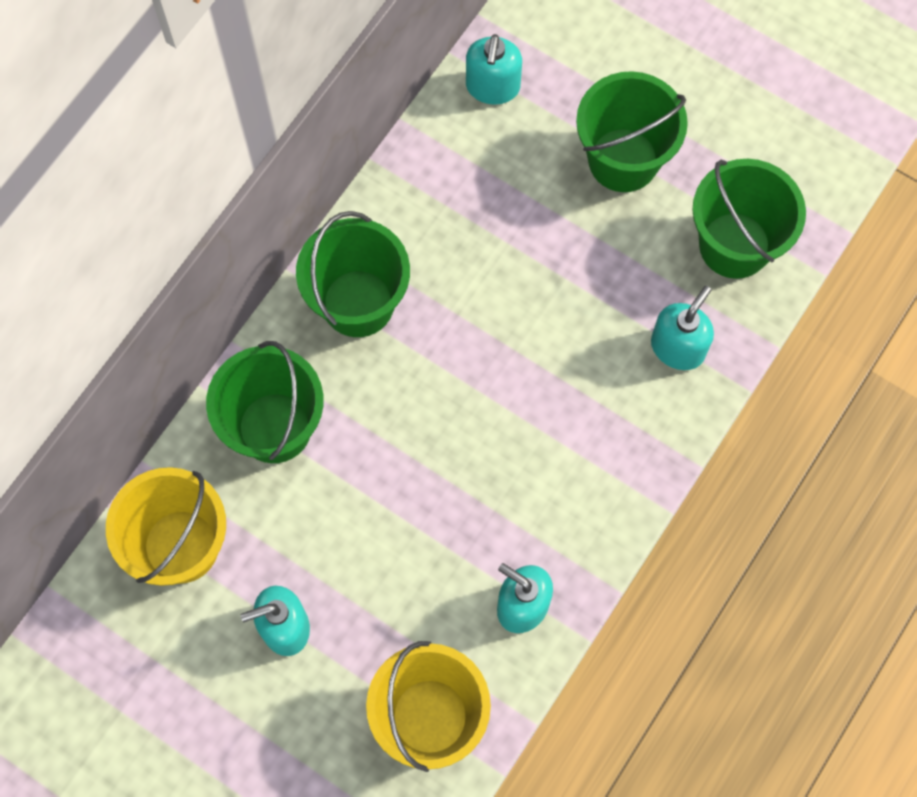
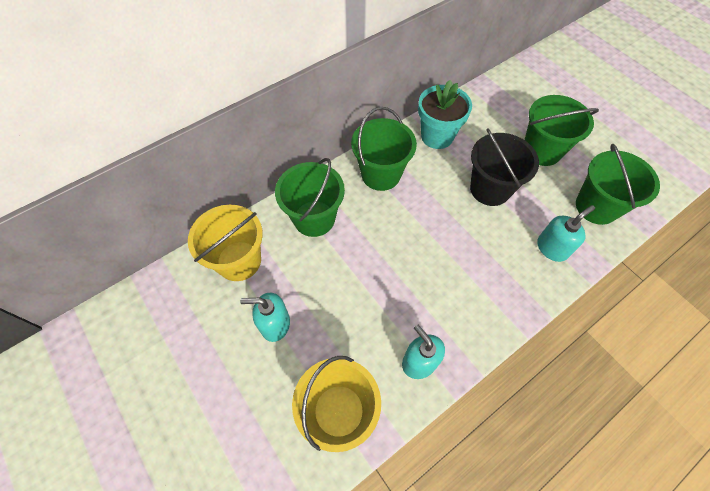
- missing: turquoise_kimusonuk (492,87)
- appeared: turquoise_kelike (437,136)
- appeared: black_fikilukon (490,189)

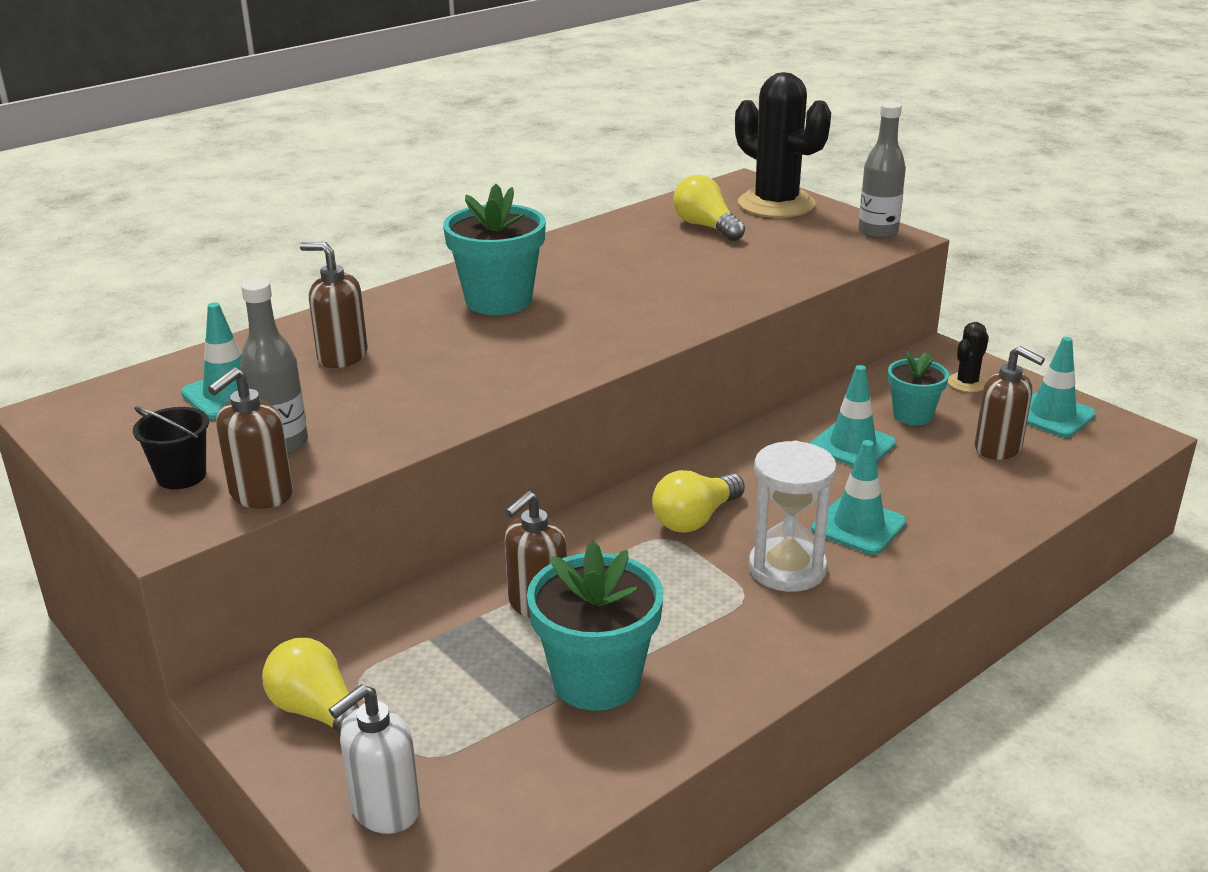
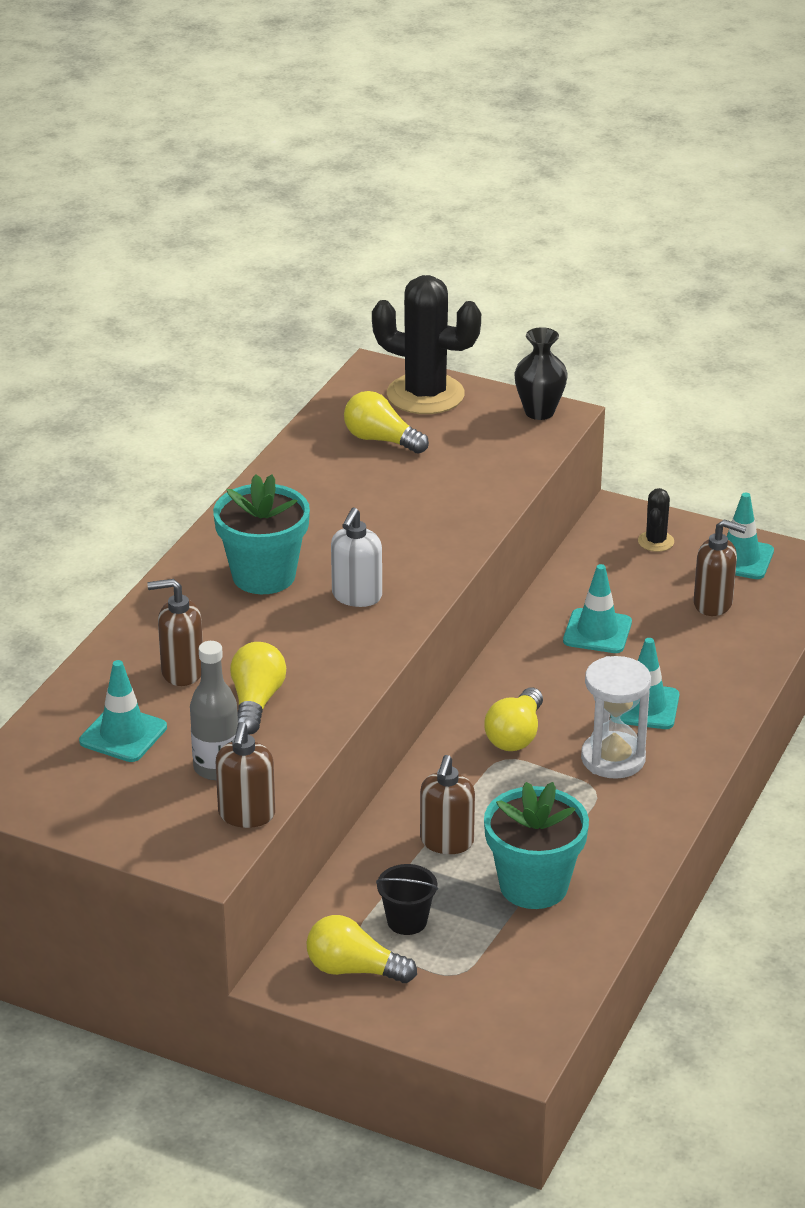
- missing: turquoise_kelike (912,415)
- appeared: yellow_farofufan (256,702)
- relocated: black_fikilukon (181,476) to (407,921)
- relocated: white_kimusonuk (384,810) to (356,596)
- exchanged: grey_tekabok (878,232) to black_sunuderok (539,412)

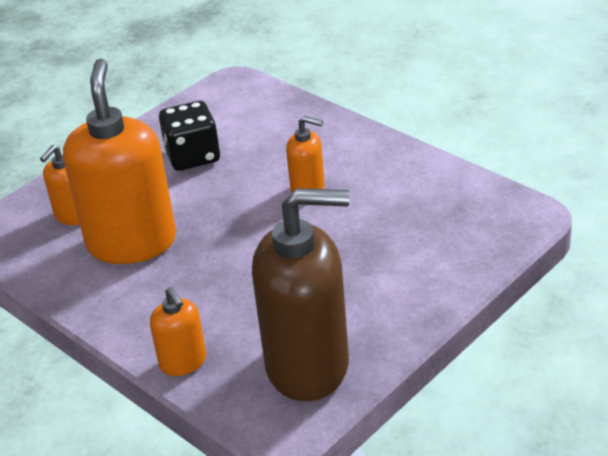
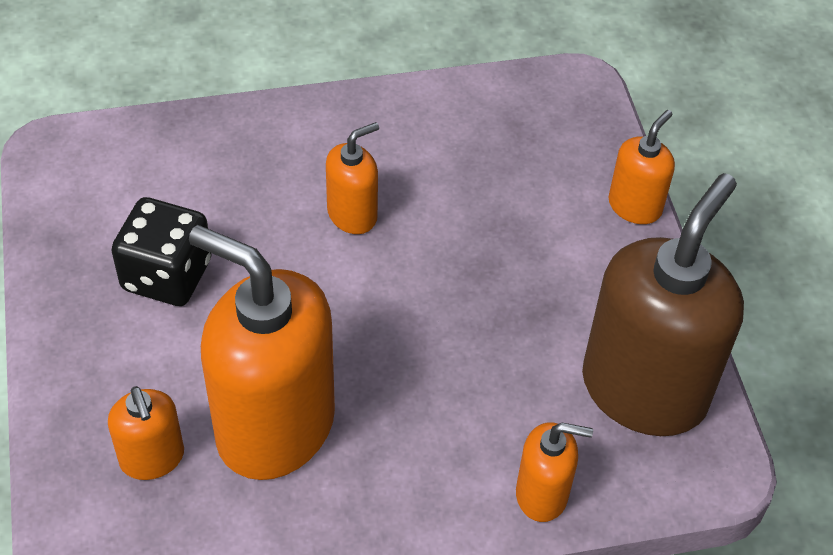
- appeared: orange_kimusonuk (635,206)

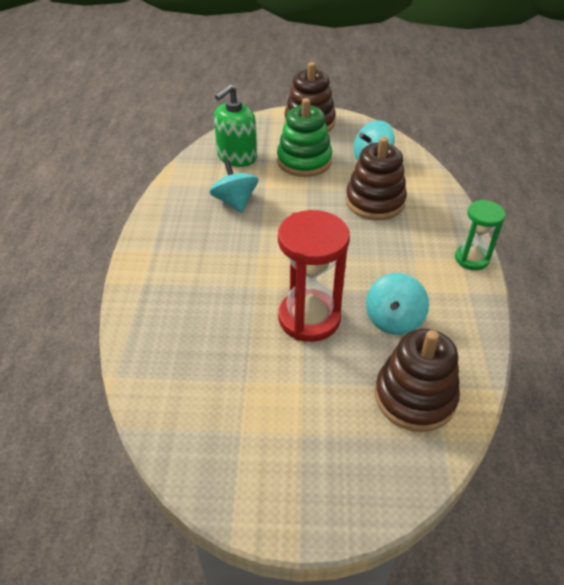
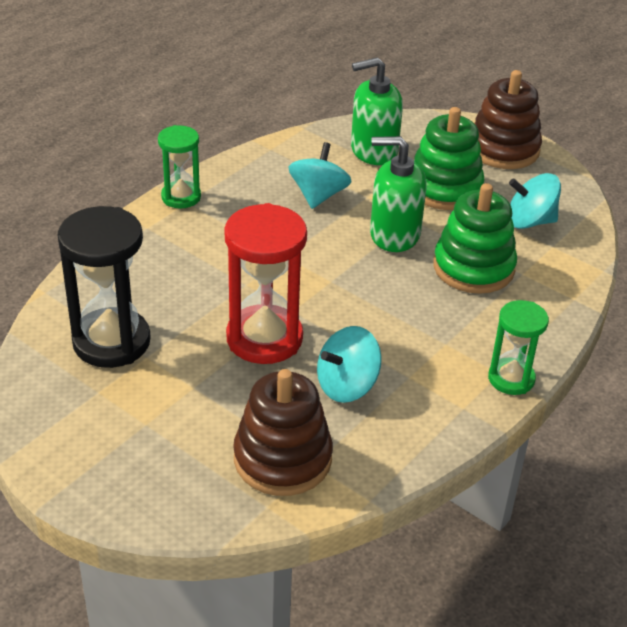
- appeared: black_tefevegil (111,342)
- appeared: green_tefevegil (181,197)
- appeared: green_kimusonuk (394,234)
- colour: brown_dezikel (375,202) to green_dezikel (473,268)

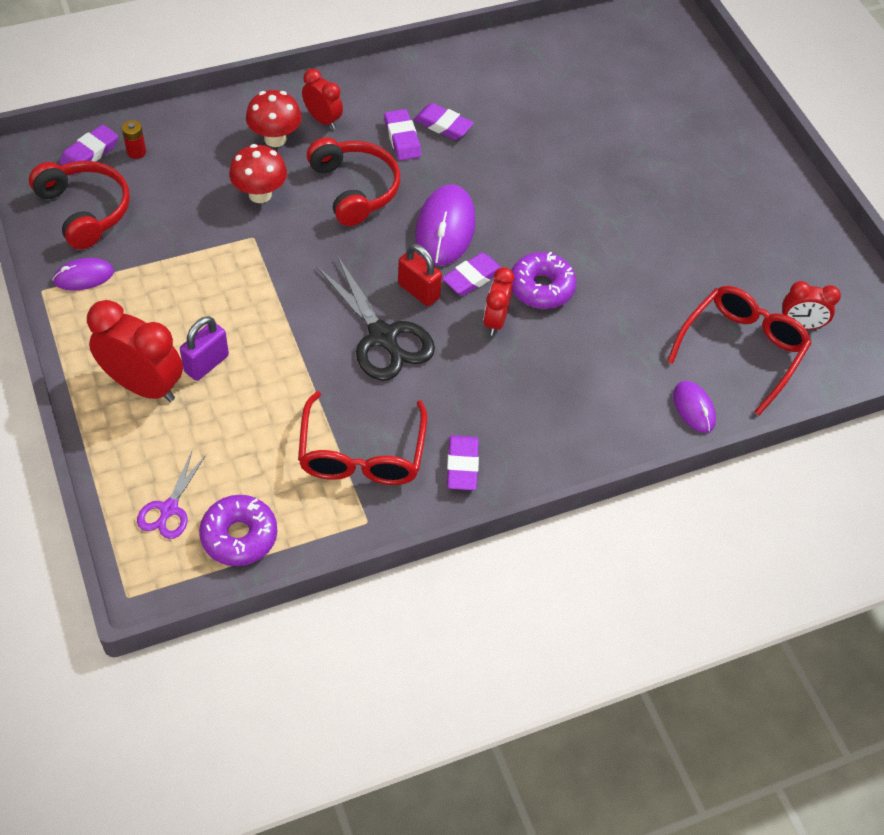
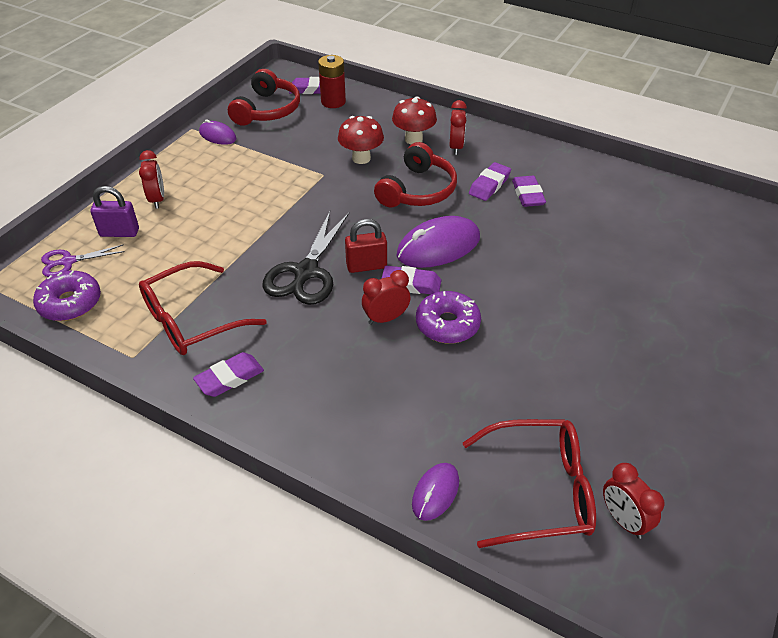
- relocated: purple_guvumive (206,364) to (119,232)
- spun: red_guvumive (418,291) = (366,266) 75 degrees clockwise
- size: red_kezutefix (143,386) = (157,199) x0.58
- size: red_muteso (136,152) = (333,102) x1.73

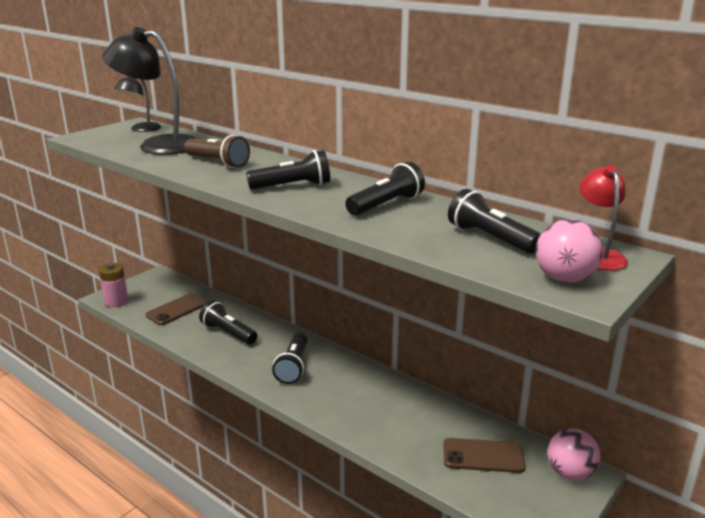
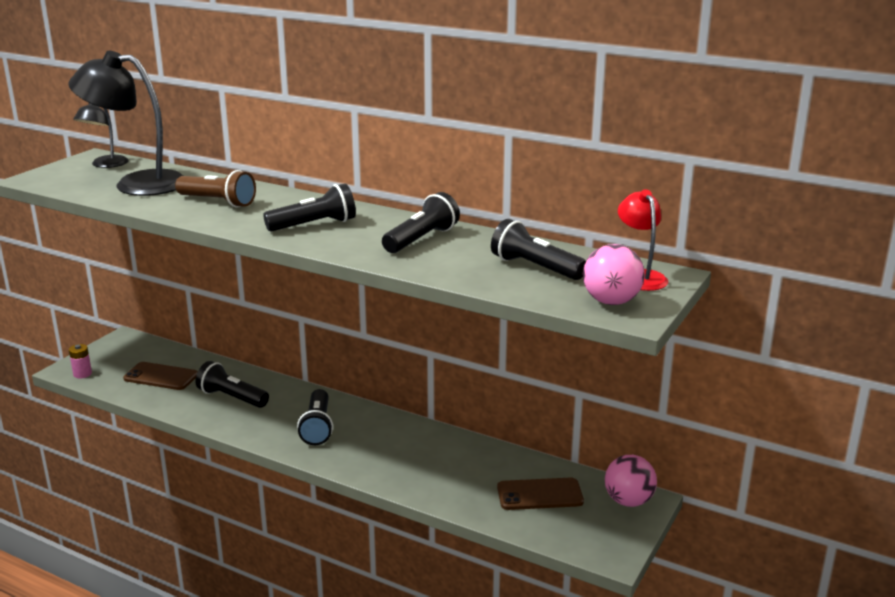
- spun: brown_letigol (176,310) = (161,377) 75 degrees clockwise
- size: pink_muteso (116,302) = (82,374) x0.64

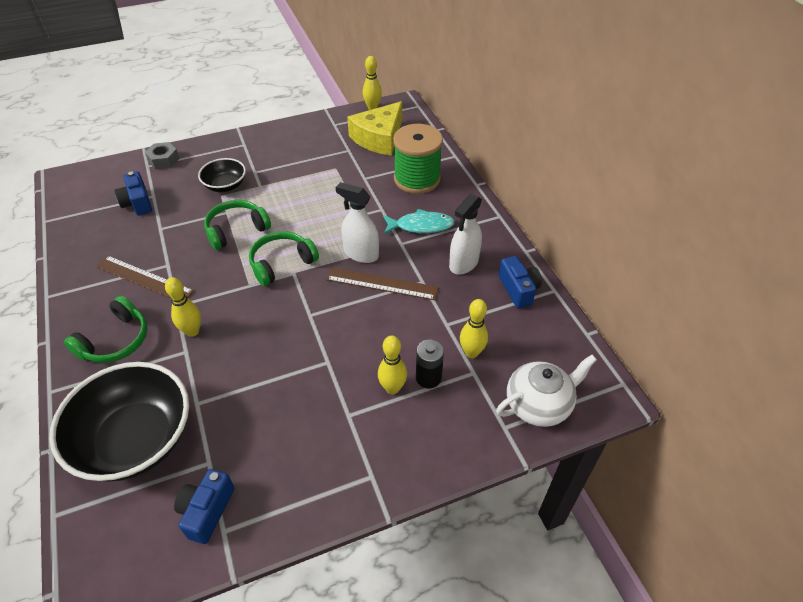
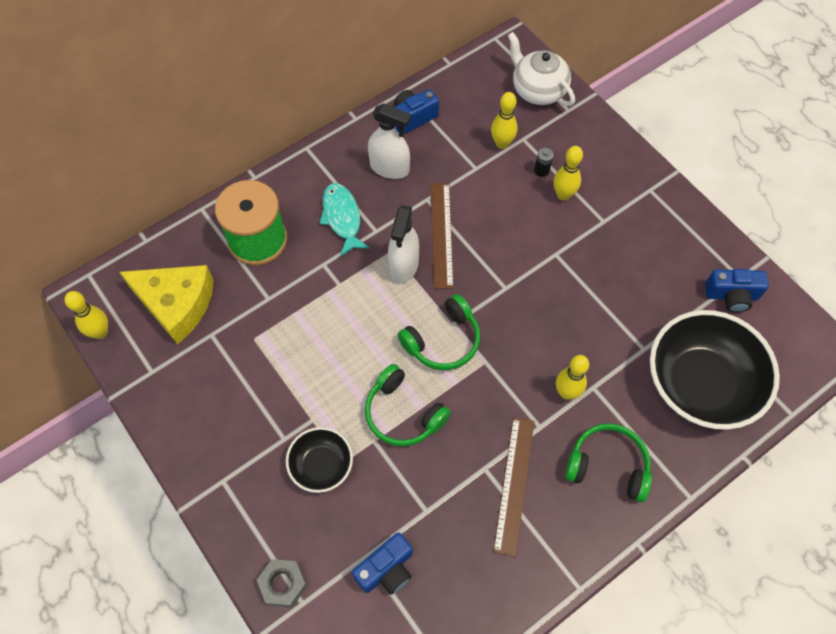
- spun: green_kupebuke (282,263) = (443,340) 75 degrees counterclockwise
- size: black_muteso (428,378) = (541,170) x0.64

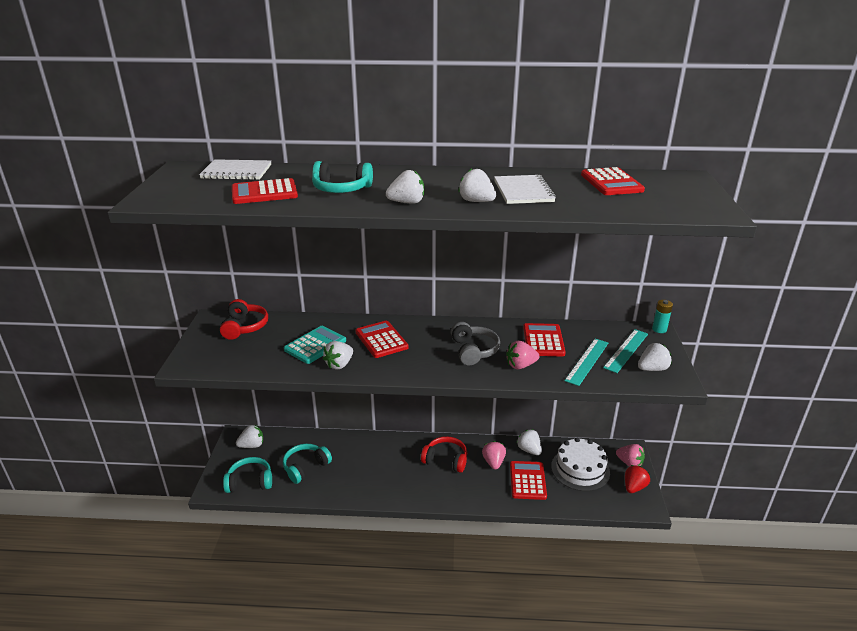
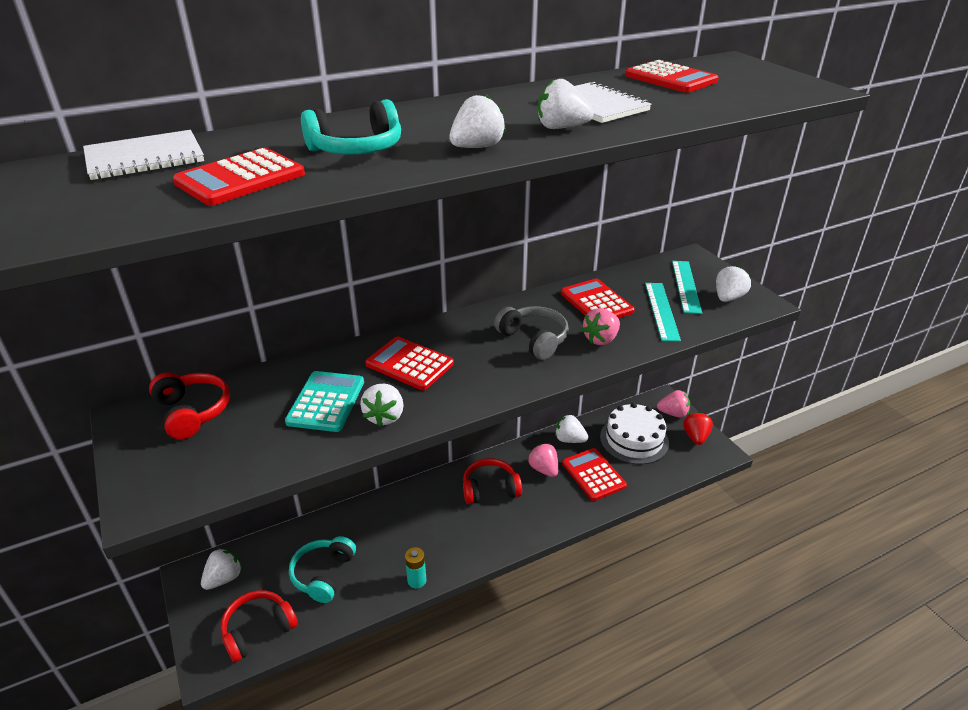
- relocated: turquoise_muteso (659,329) to (417,580)
- colour: turquoise_kupebuke (250,481) to red_kupebuke (258,630)

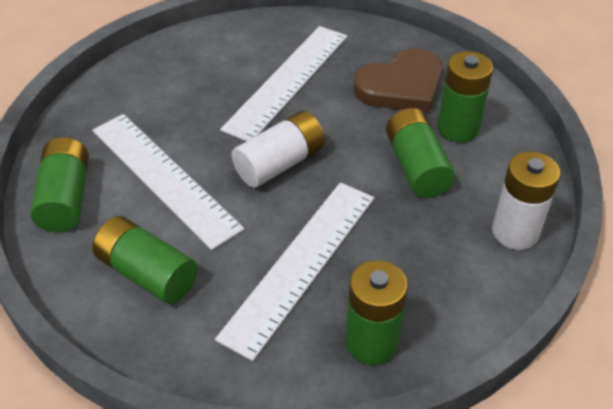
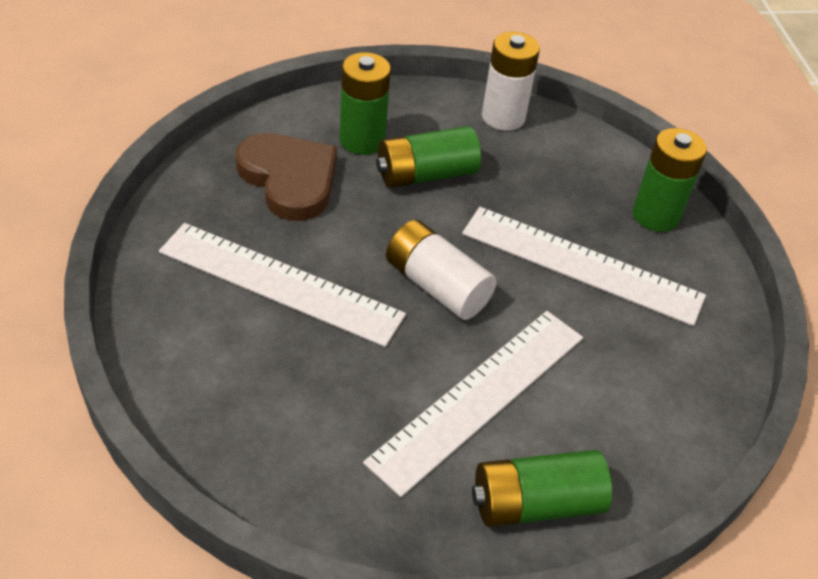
- missing: green_muteso (147,273)

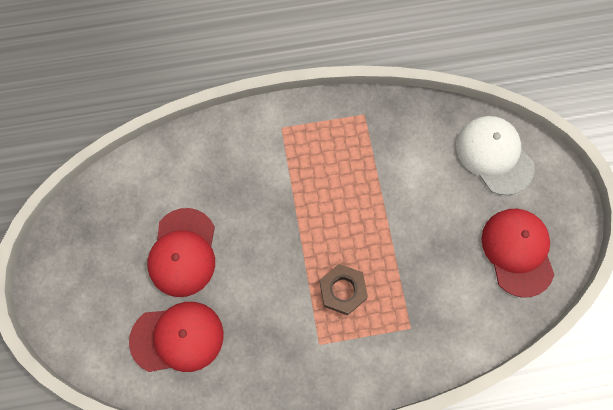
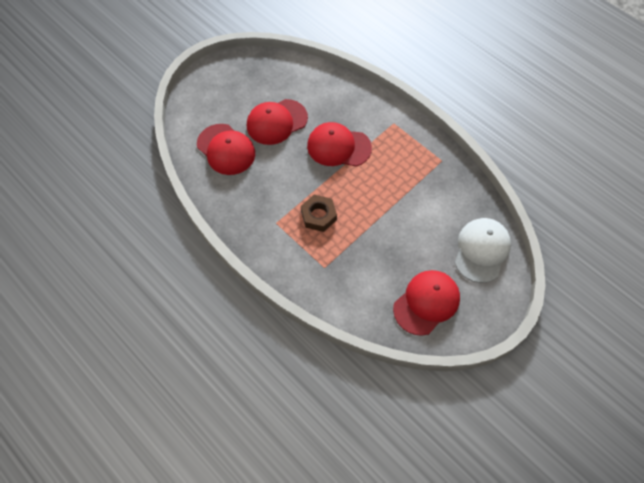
- appeared: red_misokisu (338,147)

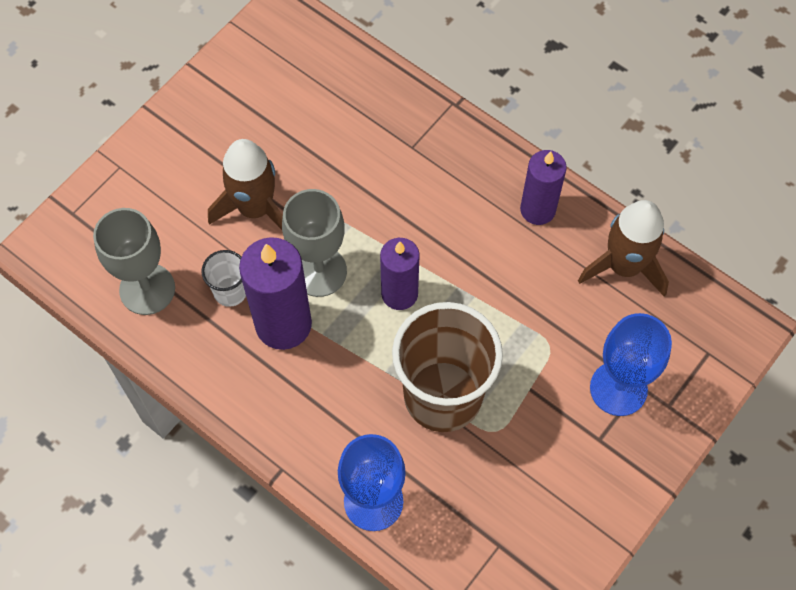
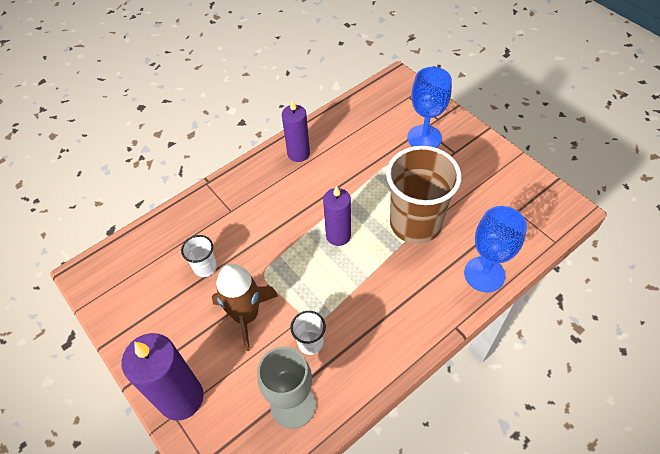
- missing: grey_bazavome (319,271)
- missing: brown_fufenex (624,266)
- appeared: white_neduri (205,267)
- relocated: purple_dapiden (283,324) to (181,398)

